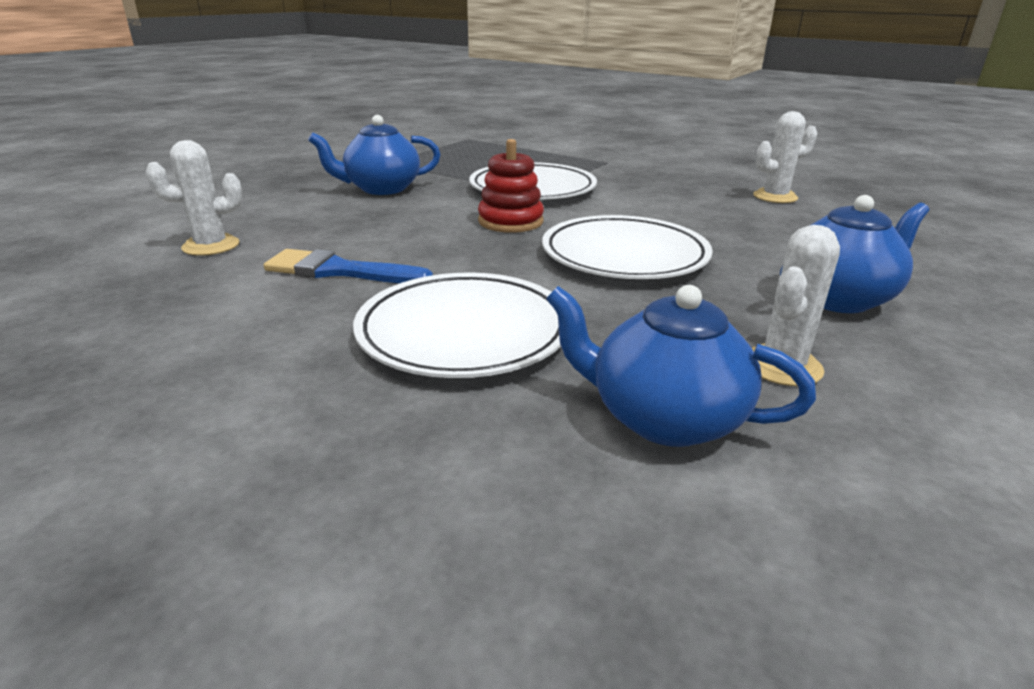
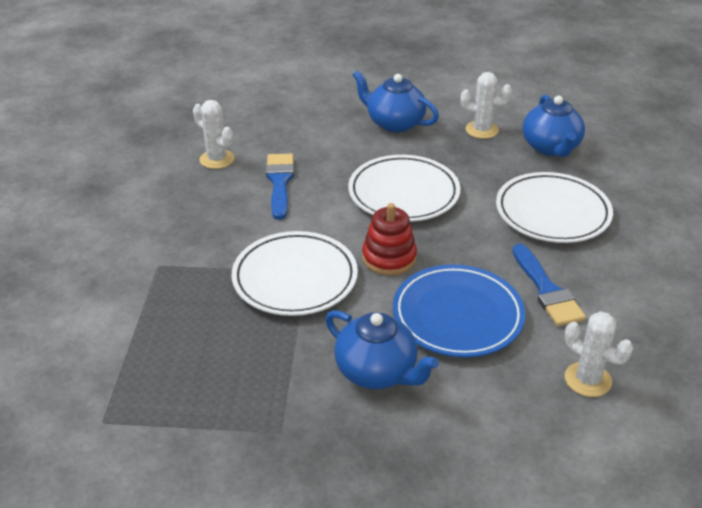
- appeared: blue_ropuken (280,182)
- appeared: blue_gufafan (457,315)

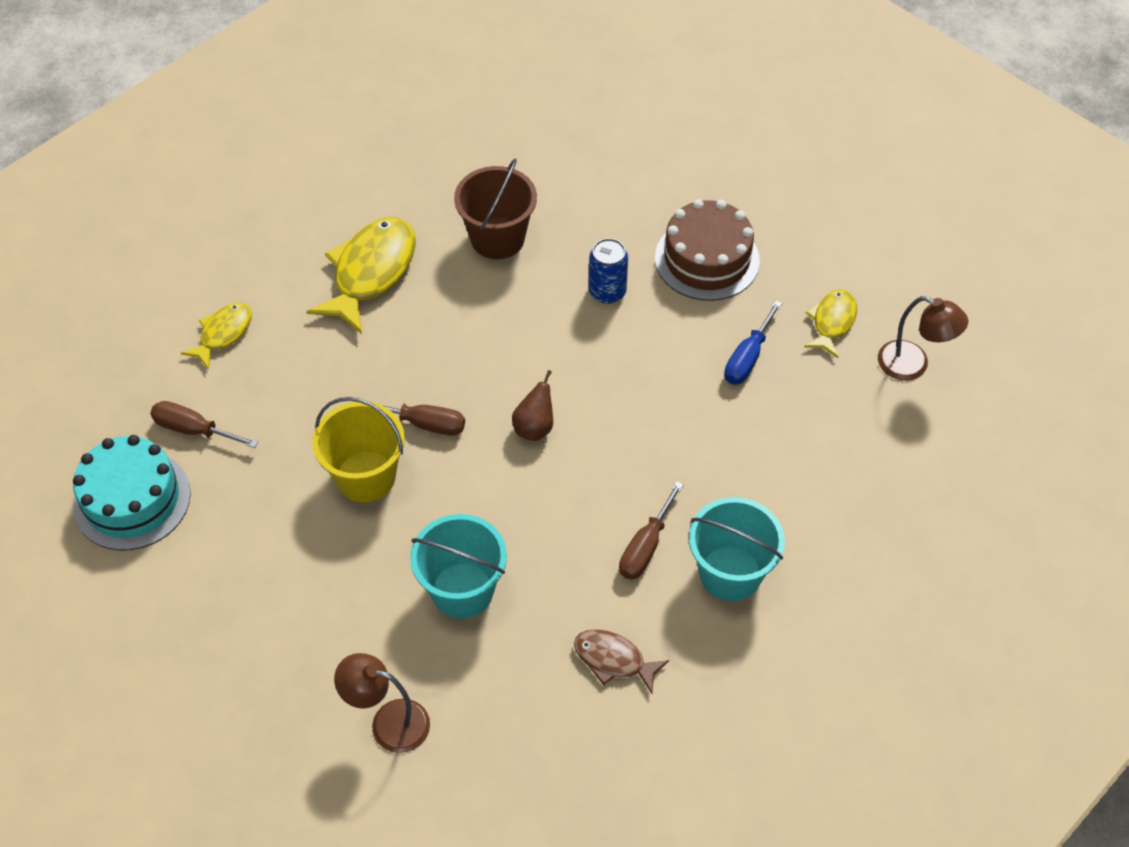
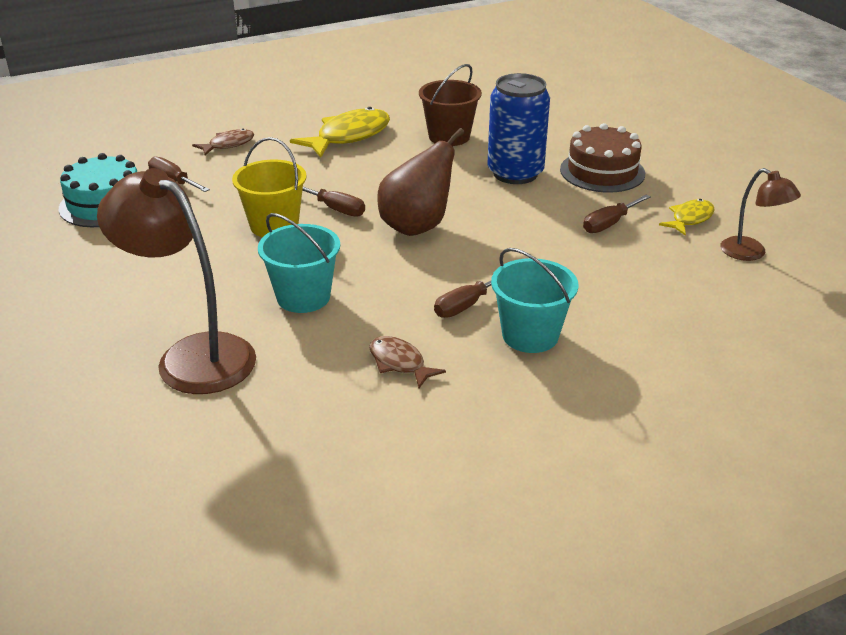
- colour: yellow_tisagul (223,334) to brown_tisagul (228,144)
- colour: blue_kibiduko (747,358) to brown_kibiduko (609,224)
- size: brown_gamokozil (388,722) = (192,355) x1.87
- size: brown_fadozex (534,427) = (417,226) x2.04
- size: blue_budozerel (607,292) = (515,173) x1.88

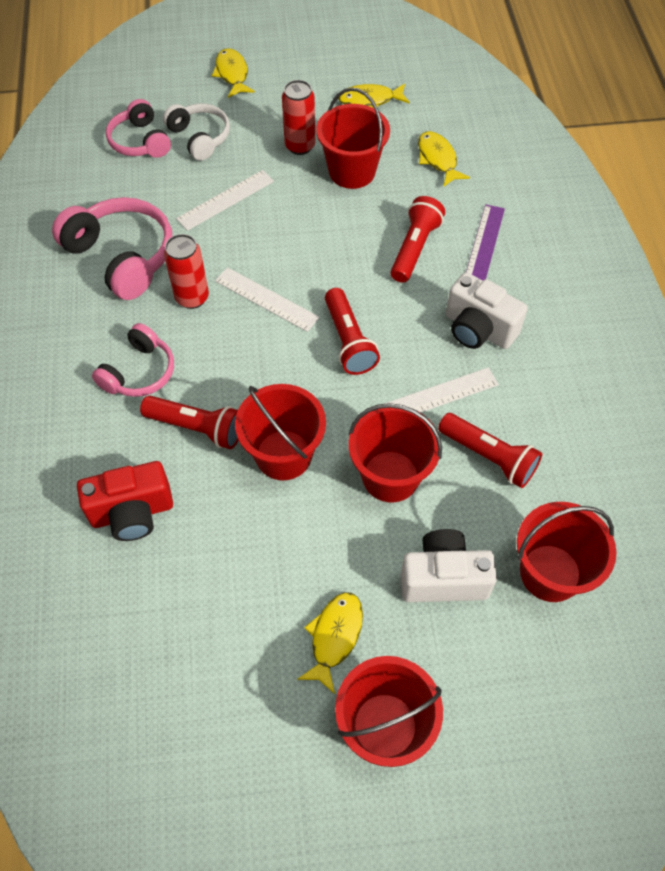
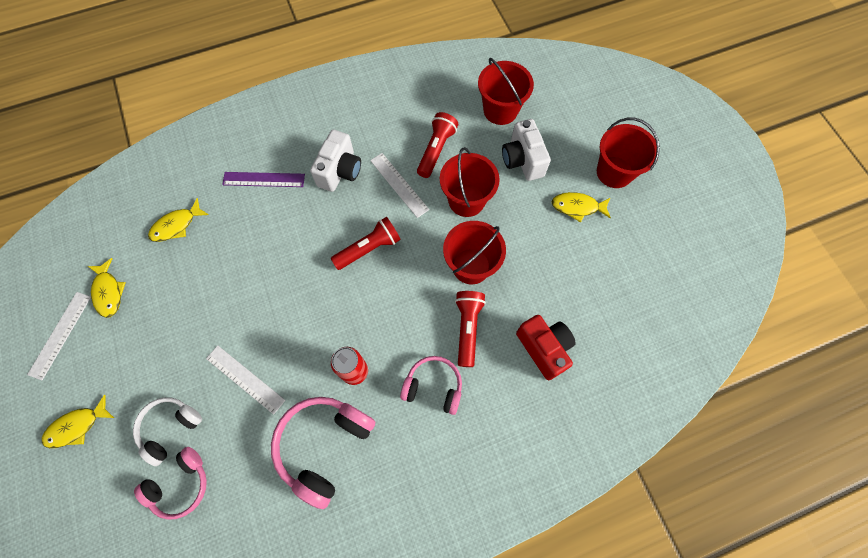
- missing: red_budozerel (300,146)
- missing: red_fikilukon (352,171)
- missing: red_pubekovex (415,248)
- relocated: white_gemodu (266,299) to (60,335)

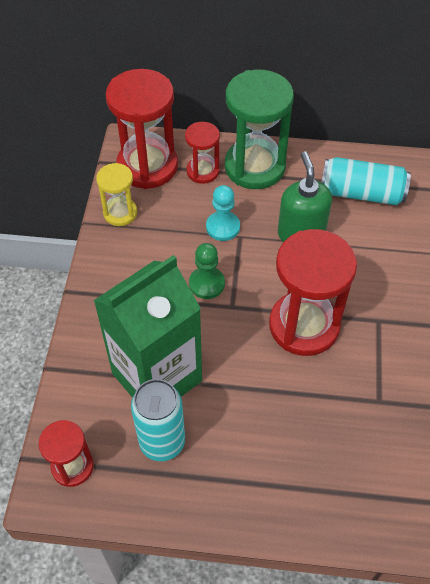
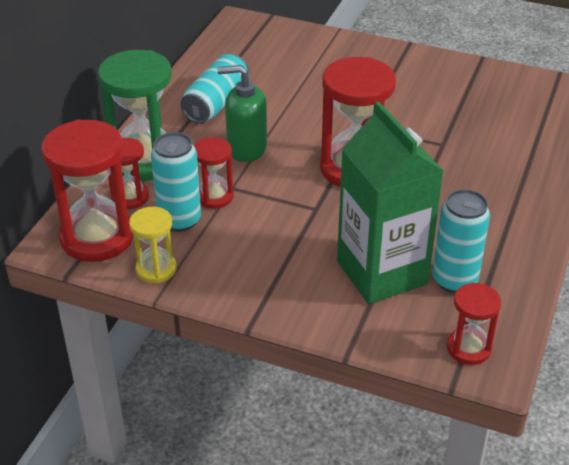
- missing: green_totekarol (206,284)
- appeared: turquoise_budozerel (179,220)
- exchanged: turquoise_totekarol (223,227) to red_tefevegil (214,197)

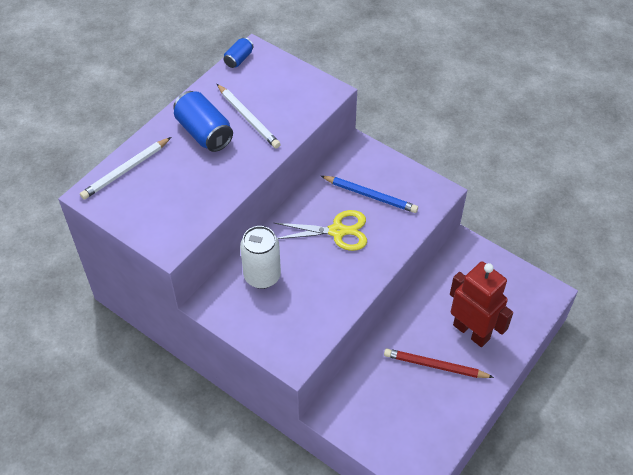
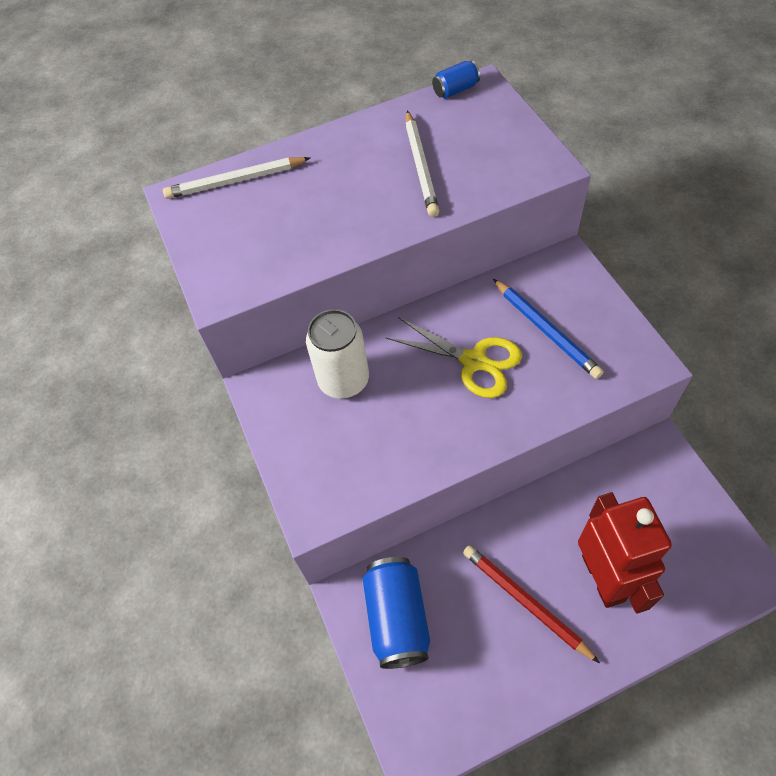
- relocated: blue_budozerel (204,133) to (397,618)

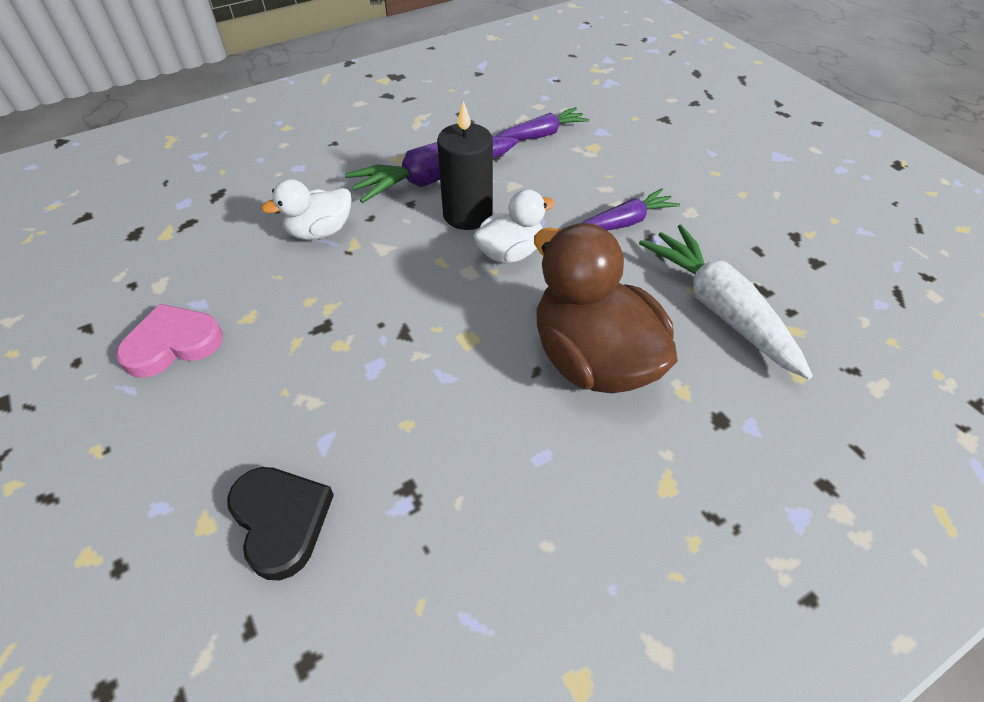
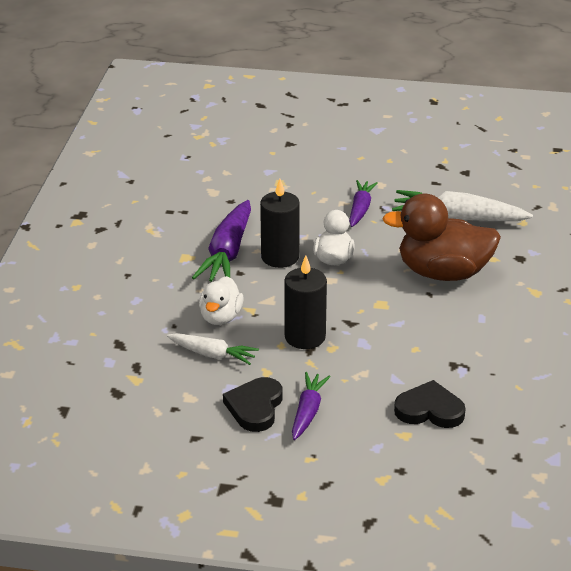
- appeared: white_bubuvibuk (213,355)
- appeared: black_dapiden (305,337)
- relocated: purple_bubuvibuk (542,134) to (308,411)
- colour: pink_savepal (173,344) to black_savepal (255,407)

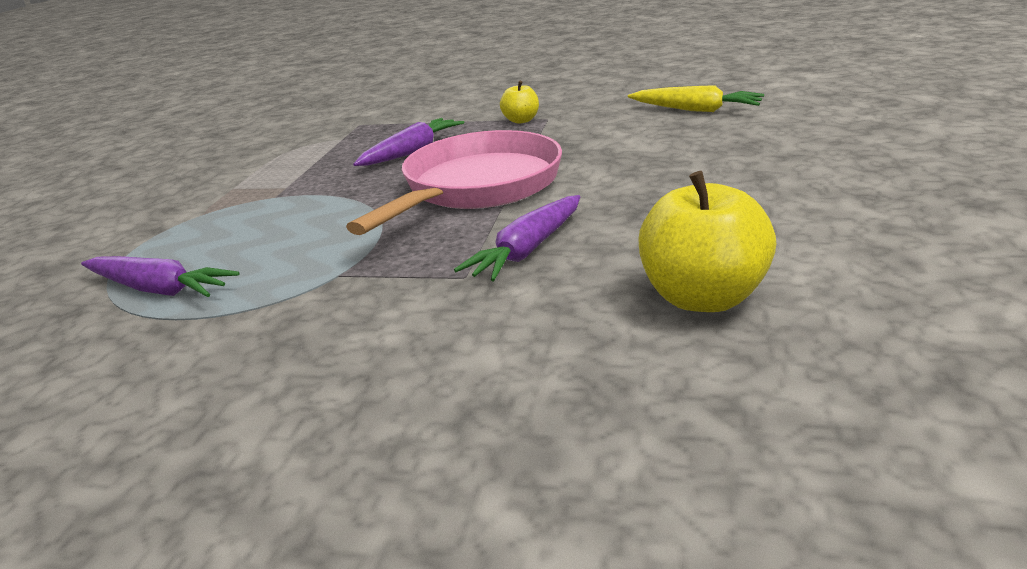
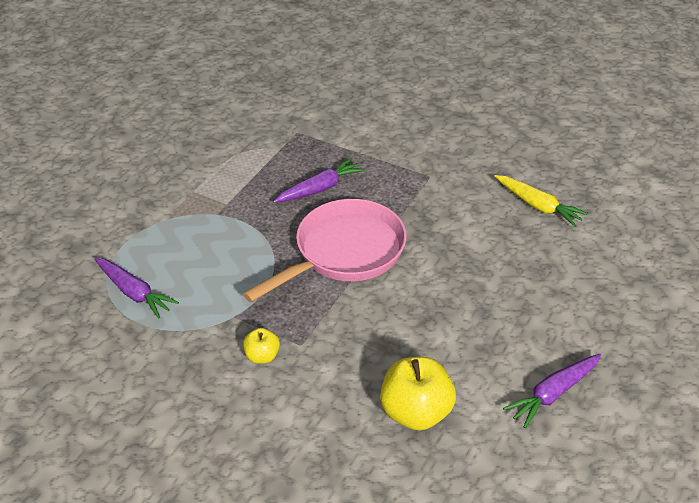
- relocated: purple_bubuvibuk (527,250) to (553,394)
- relocated: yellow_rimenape (521,120) to (262,356)

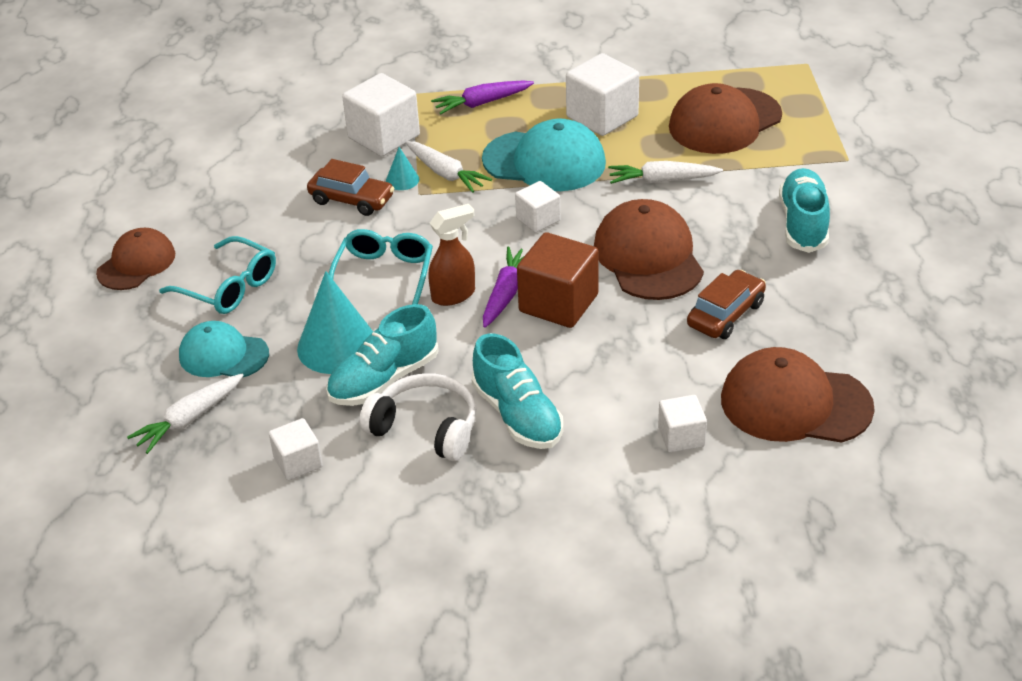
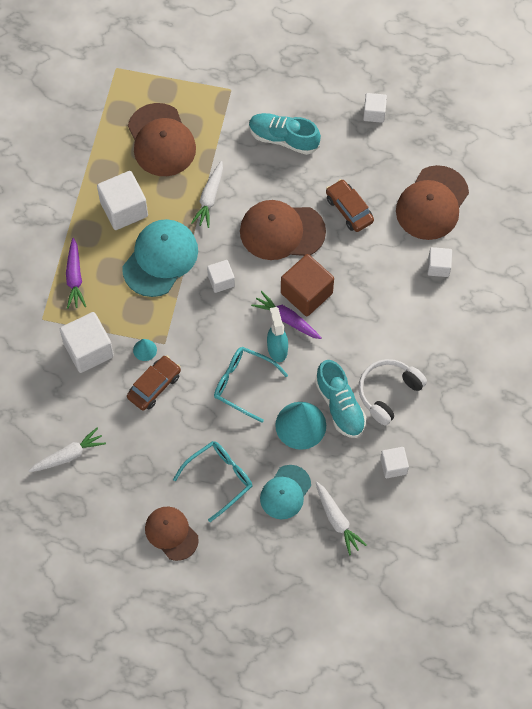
- missing: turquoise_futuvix (517,415)
- appeared: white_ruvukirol (374,113)
- relocated: white_bubuvibuk (445,174) to (68,455)
- colour: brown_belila (454,295) to turquoise_belila (277,348)

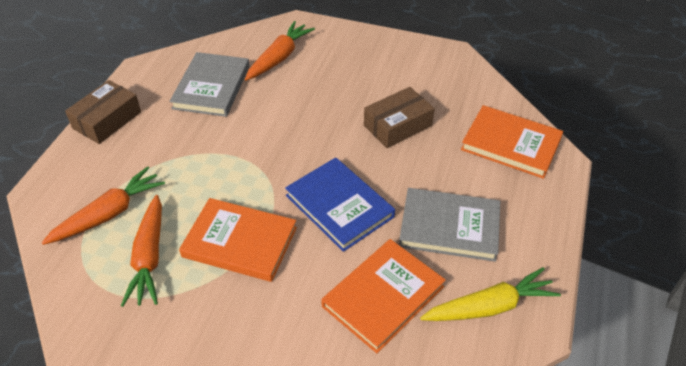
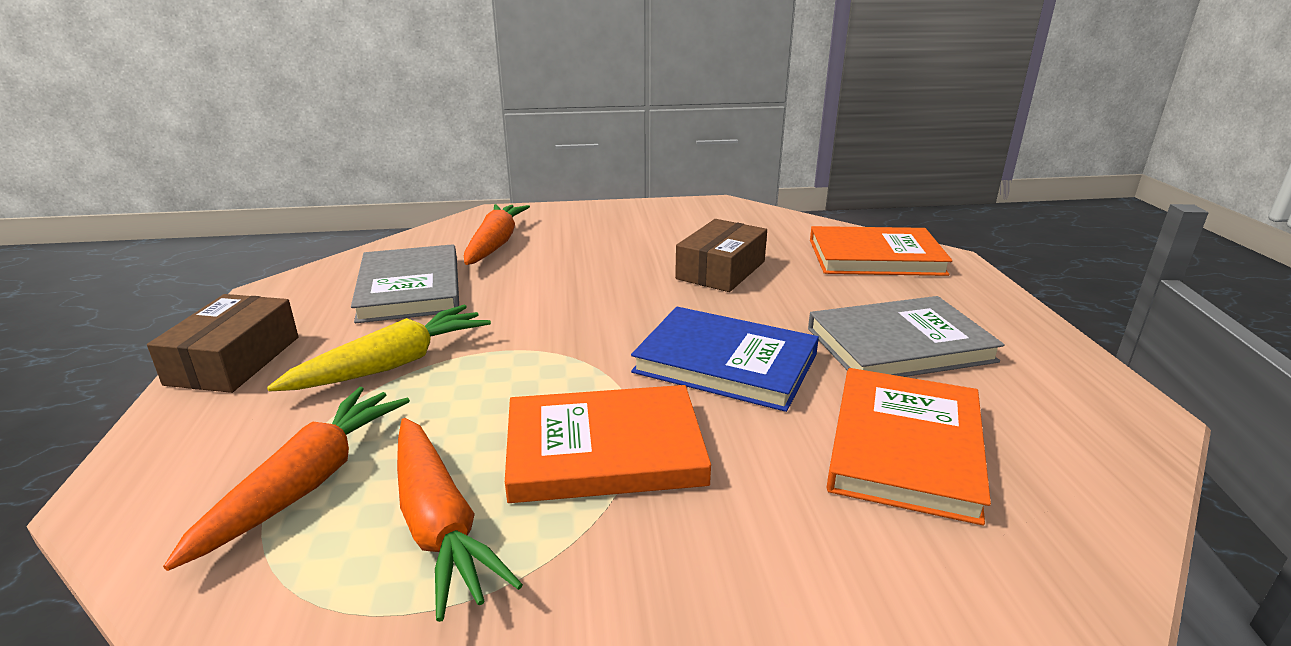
- relocated: yellow_bubuvibuk (489,307) to (392,364)

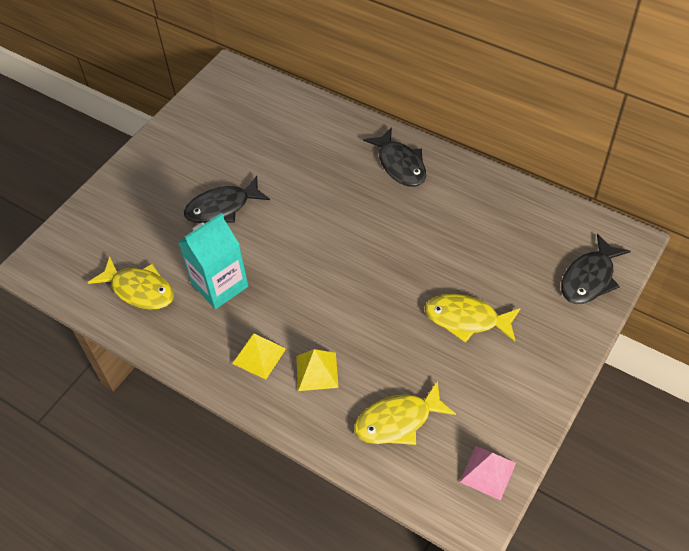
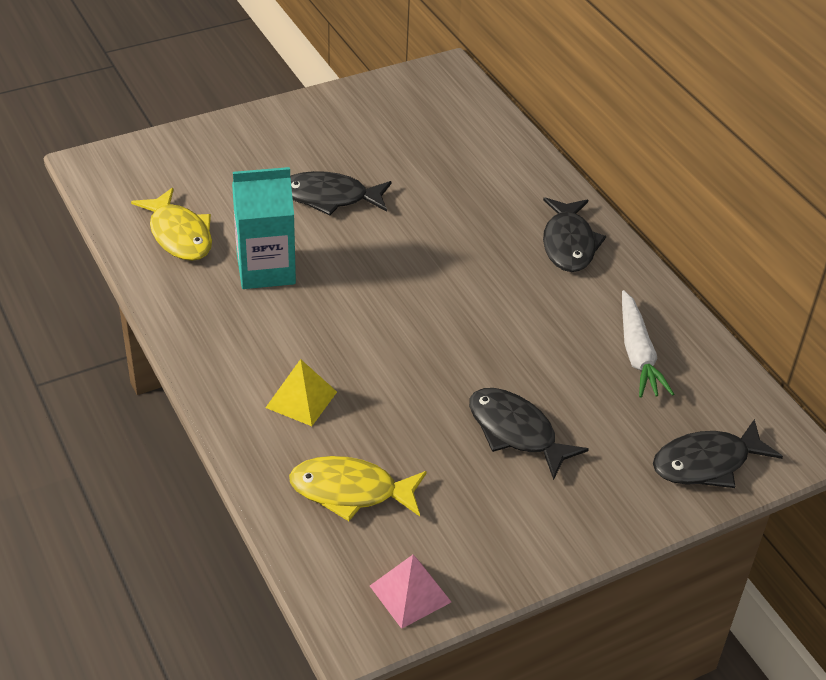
- missing: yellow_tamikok (259,356)
- appeared: white_bubuvibuk (637,353)
- colour: yellow_tisagul (466,319) to black_tisagul (516,432)

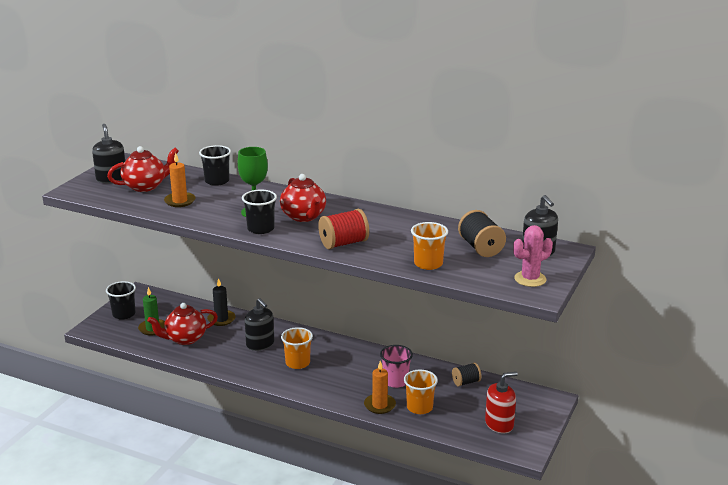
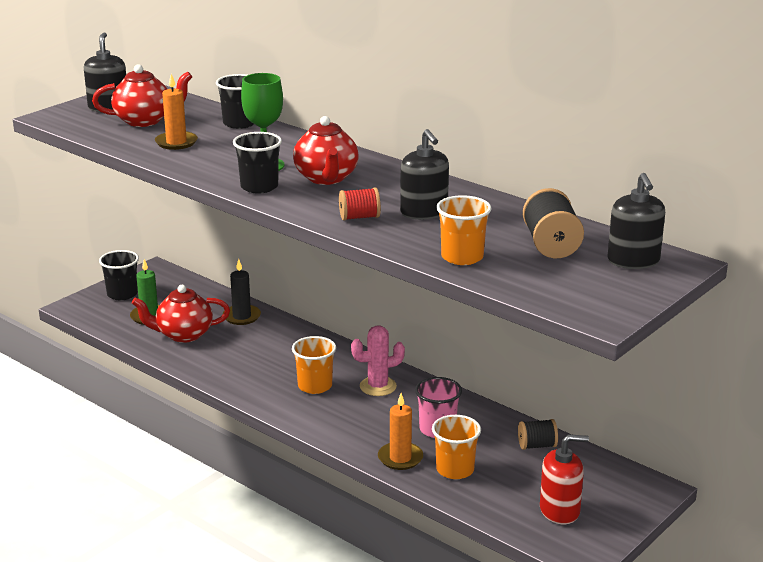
- relocated: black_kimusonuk (260,344) to (424,212)
- relocated: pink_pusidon (530,279) to (378,386)
- size: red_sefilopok (343,243) = (359,217) x0.63

